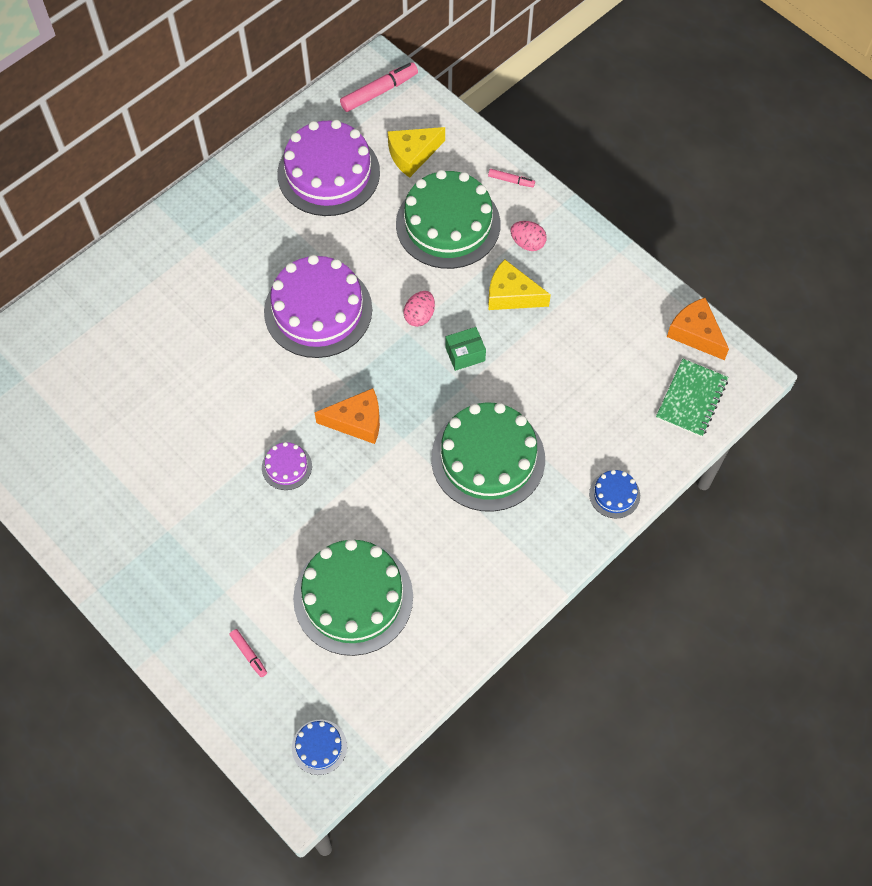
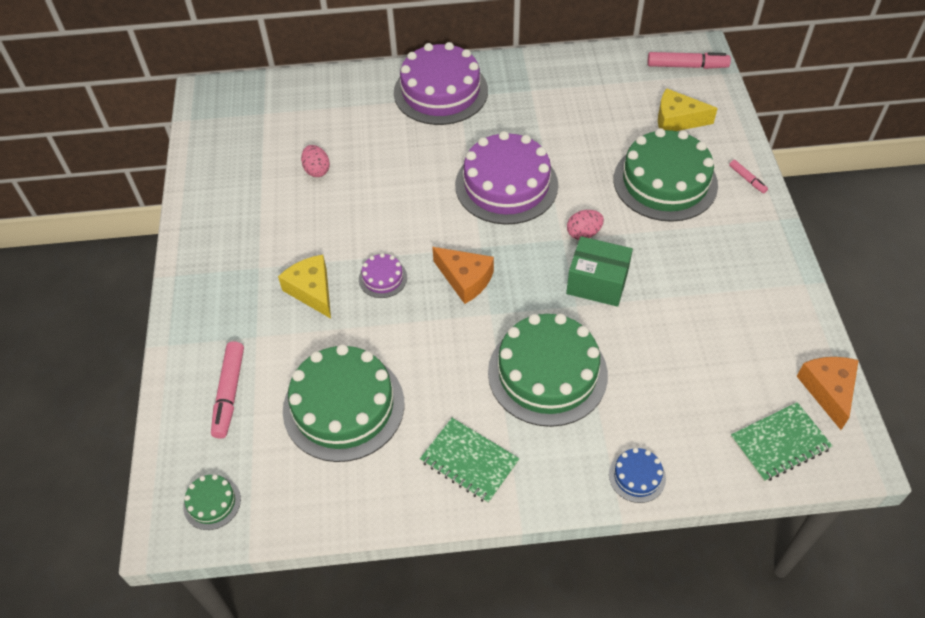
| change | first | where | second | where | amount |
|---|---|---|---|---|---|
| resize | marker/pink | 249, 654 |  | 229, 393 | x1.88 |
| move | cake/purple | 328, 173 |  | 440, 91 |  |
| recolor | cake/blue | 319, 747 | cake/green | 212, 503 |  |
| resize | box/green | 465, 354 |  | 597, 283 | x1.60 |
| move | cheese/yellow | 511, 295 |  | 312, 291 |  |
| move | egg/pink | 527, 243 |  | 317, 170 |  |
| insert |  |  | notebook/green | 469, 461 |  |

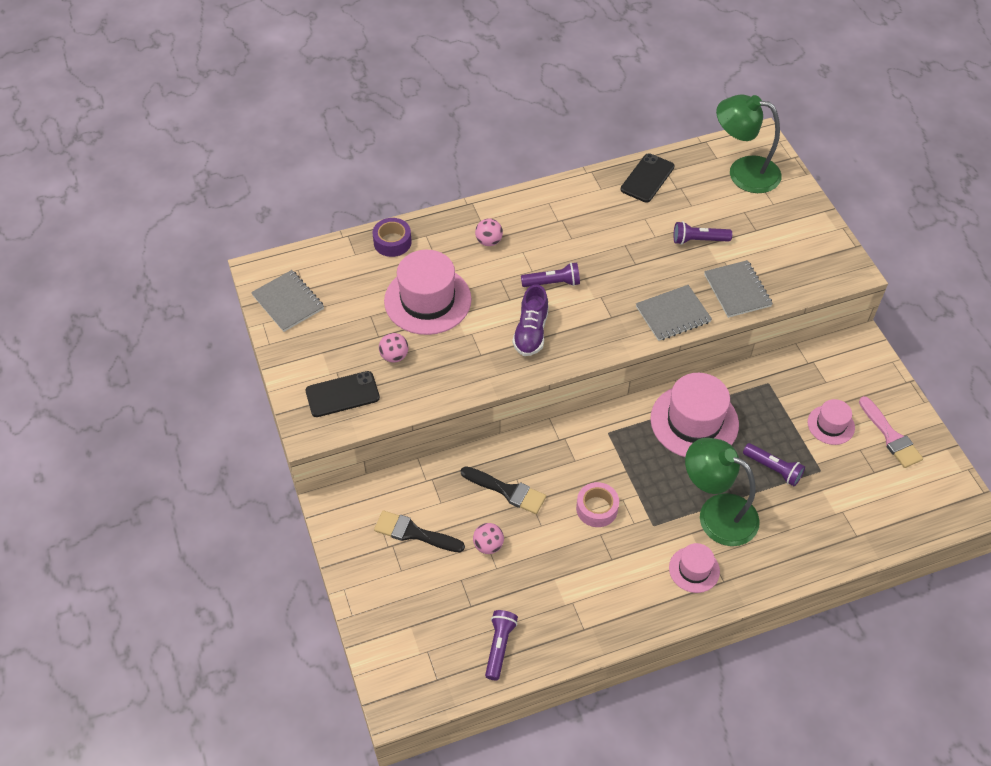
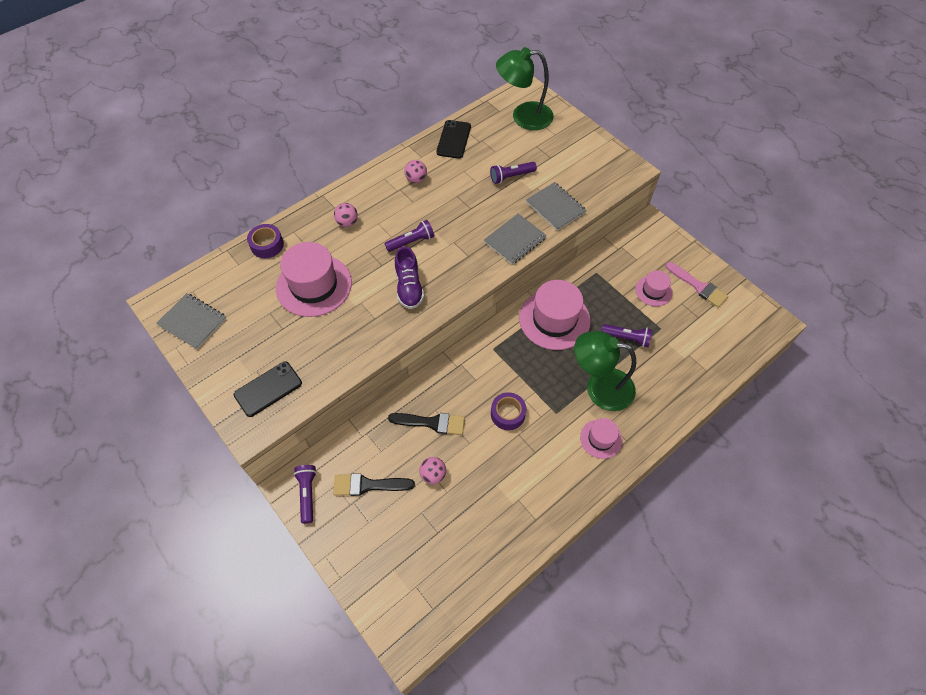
| change | first | where | second | where | amount |
|---|---|---|---|---|---|
| move | ball/pink | 394, 356 |  | 416, 179 |  |
| move | flashlight/purple | 499, 646 |  | 308, 494 |  |
| recolor | tape/pink | 597, 508 | tape/purple | 508, 414 |  |

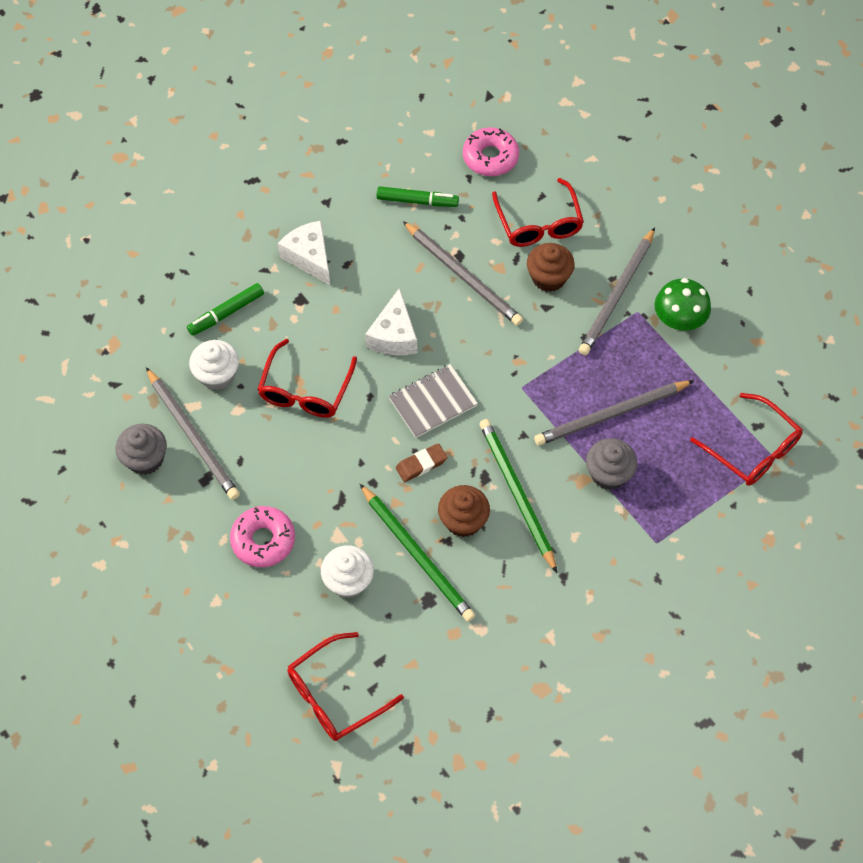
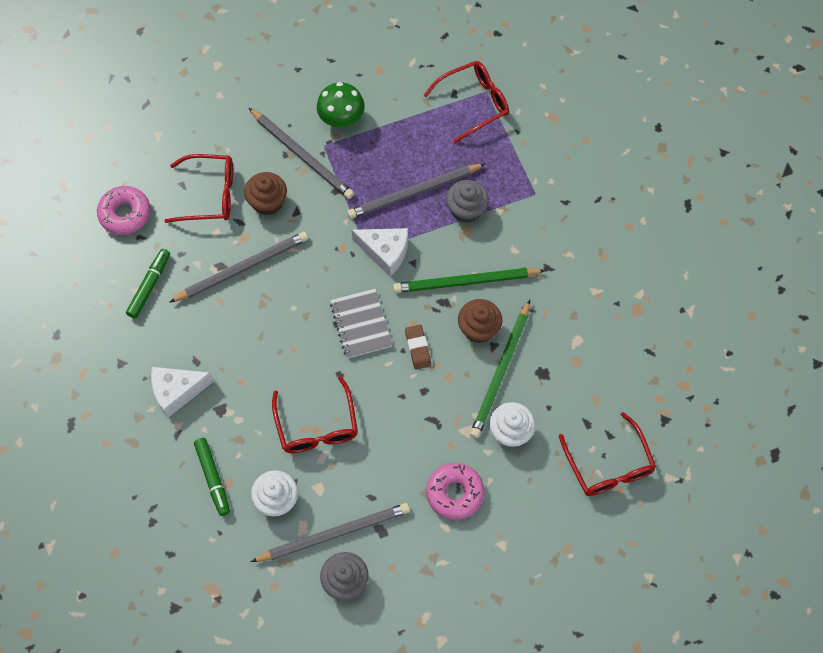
| change | first | where | second | where | amount |
|---|---|---|---|---|---|
| rotate | glasses/red | 305, 390 |  | 317, 426 | 45 degrees clockwise |
| rotate | pencil/green | 417, 555 |  | 501, 372 | 135 degrees clockwise |
| move | cheese/white | 394, 335 |  | 385, 252 |  |
| rotate | pencil/grey | 611, 415 |  | 414, 193 | 75 degrees clockwise |

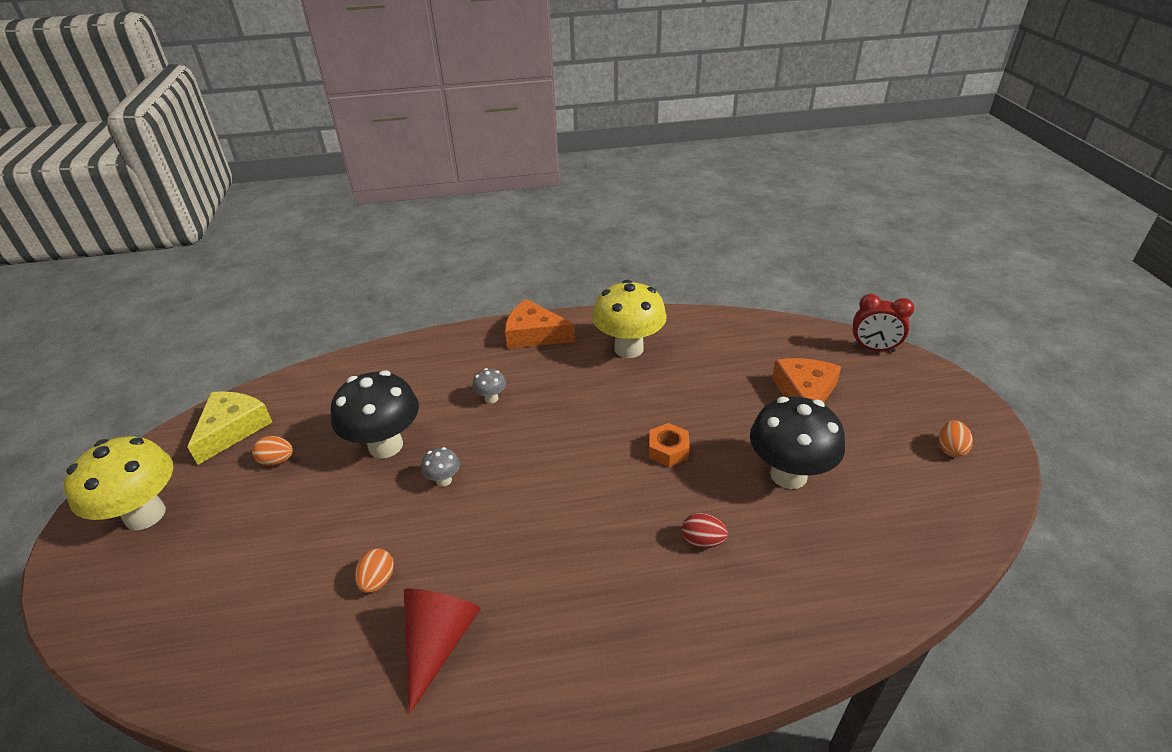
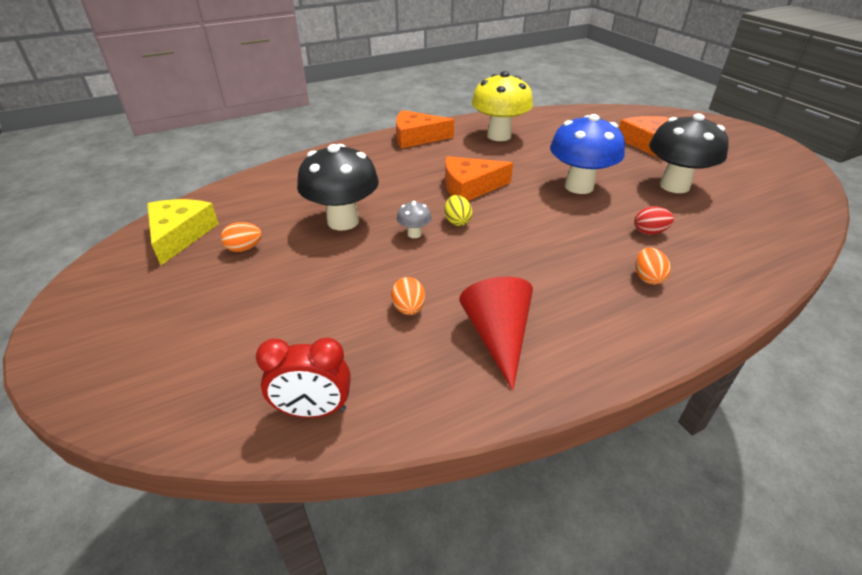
| change | first | where | second | where | amount |
|---|---|---|---|---|---|
| delete | mushroom/yellow | 145, 515 |  |  |  |
| delete | mushroom/grey | 491, 398 |  |  |  |
| replace | nut/orange | 668, 450 | mushroom/blue | 579, 186 |  |
| move | clock/red | 873, 348 |  | 313, 410 |  |
| move | egg/orange | 950, 449 |  | 647, 278 |  |
| insert |  |  | cheese/orange | 470, 187 |  |
| insert |  |  | egg/yellow | 457, 221 |  |

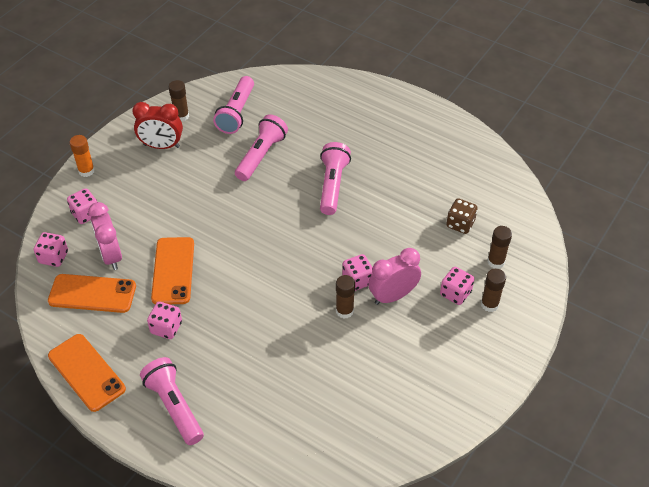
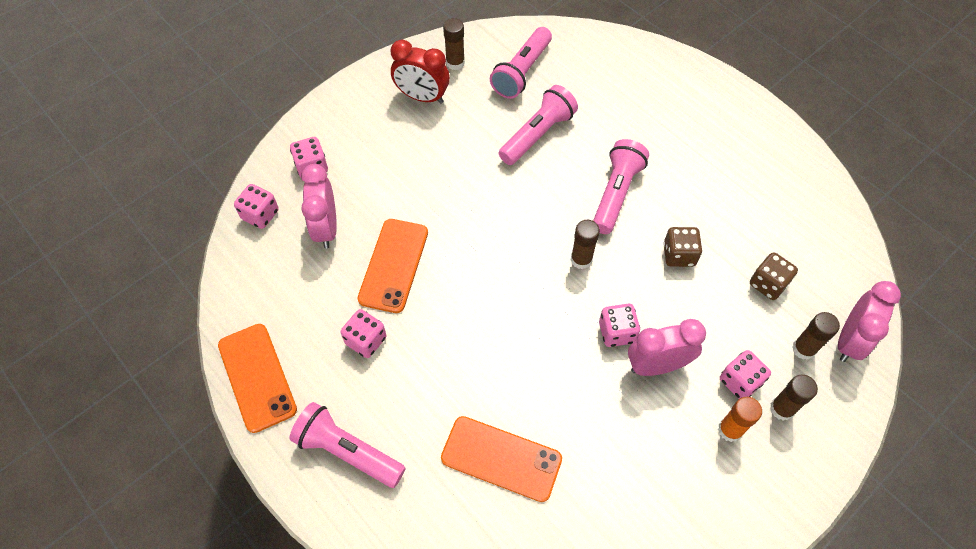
| change | first | where | second | where | amount |
|---|---|---|---|---|---|
| move | phone/orange | 92, 294 |  | 501, 458 |  |
| move | glue stick/orange | 86, 171 |  | 730, 430 |  |
| rotate | flashlight/pink | 174, 406 |  | 348, 451 | 45 degrees counterclockwise |
| move | glue stick/brown | 344, 311 |  | 581, 259 |  |
| insert |  |  | dice/brown | 679, 255 |  |
| insert |  |  | clock/pink | 849, 340 |  |

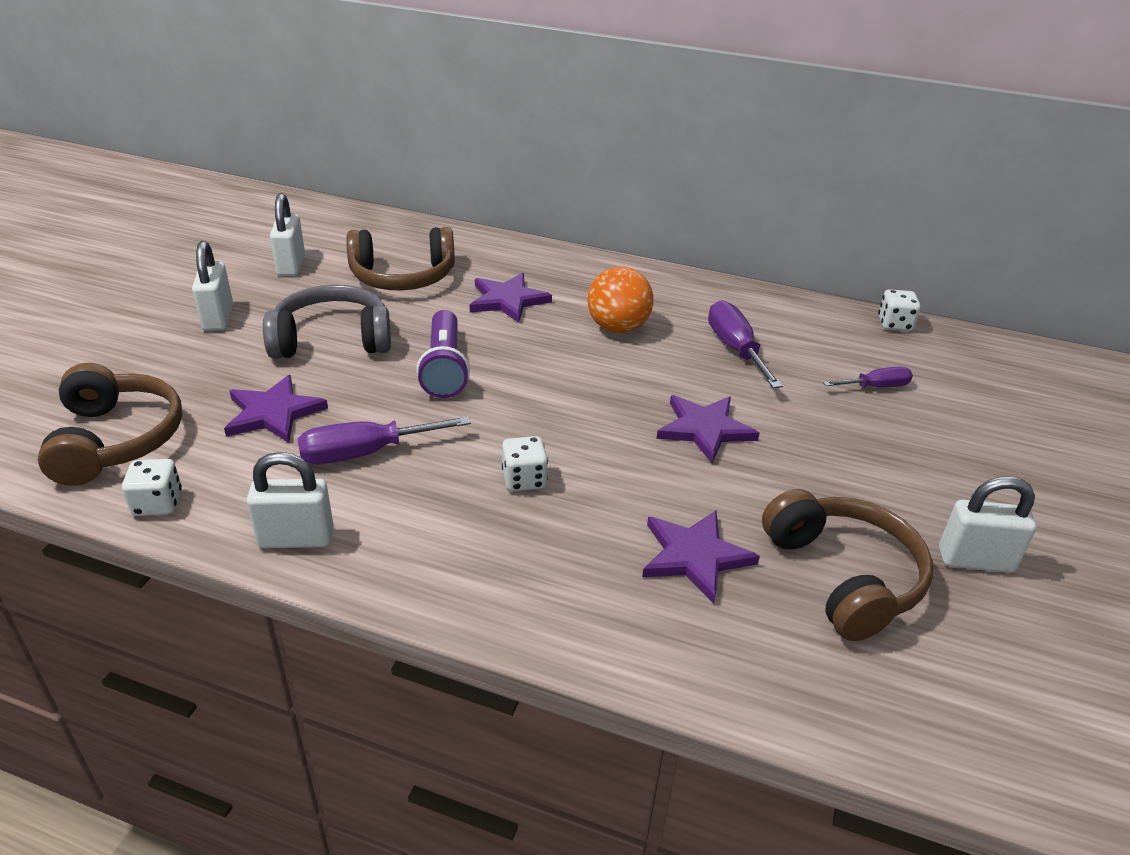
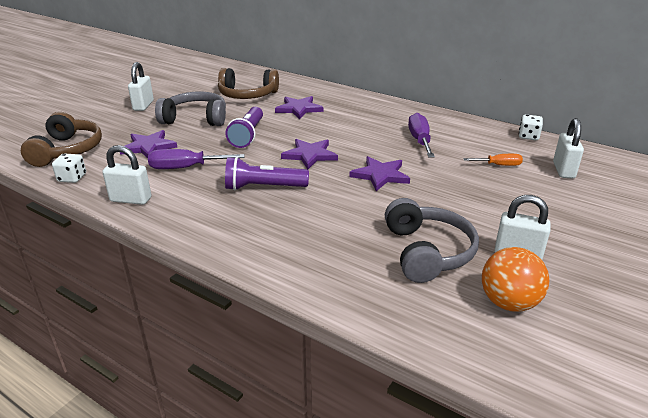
| change | first | where | second | where | amount |
|---|---|---|---|---|---|
| move | padlock/white | 291, 265 |  | 563, 170 |  |
| replace | dice/white | 524, 479 | flashlight/purple | 264, 187 |  |
| move | ball/orange | 618, 328 |  | 508, 302 |  |
| move | star/purple | 695, 556 |  | 310, 155 |  |
| recolor | headphones/brown | 844, 576 | headphones/grey | 427, 252 |  |
| recolor | screwdriver/purple | 876, 387 | screwdriver/orange | 499, 165 |  |

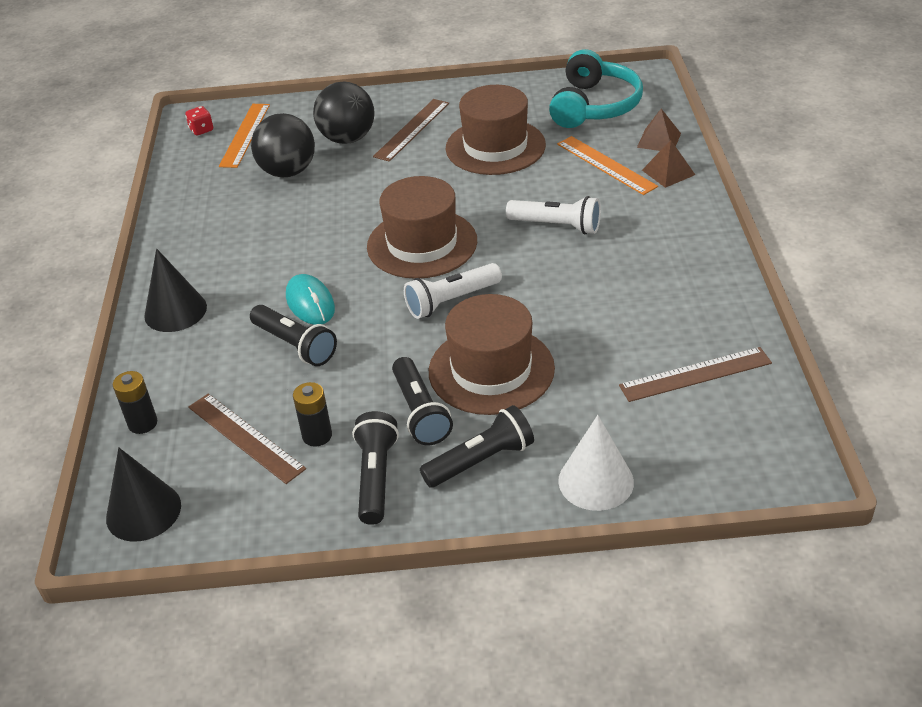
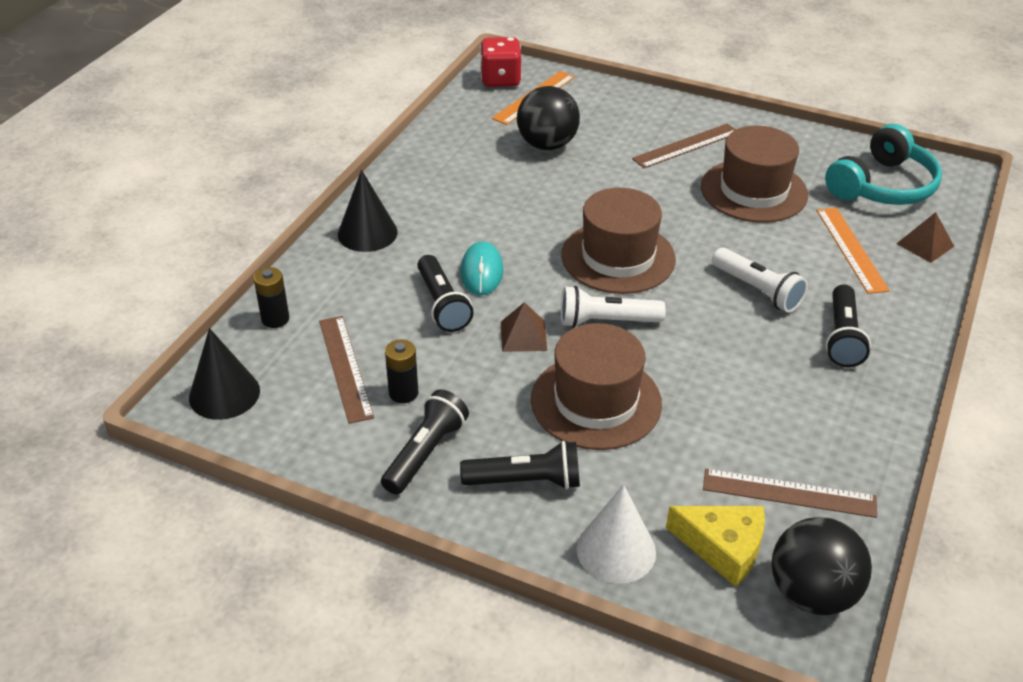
| change | first | where | second | where | amount |
|---|---|---|---|---|---|
| resize | dice/red | 201, 130 |  | 500, 80 | x1.88 |
| move | ball/black | 347, 138 |  | 812, 593 |  |
| move | flashlight/black | 420, 412 |  | 842, 337 |  |
| move | pyramid/brown | 668, 172 |  | 523, 336 |  |
| insert |  |  | cheese/yellow | 723, 548 |  |

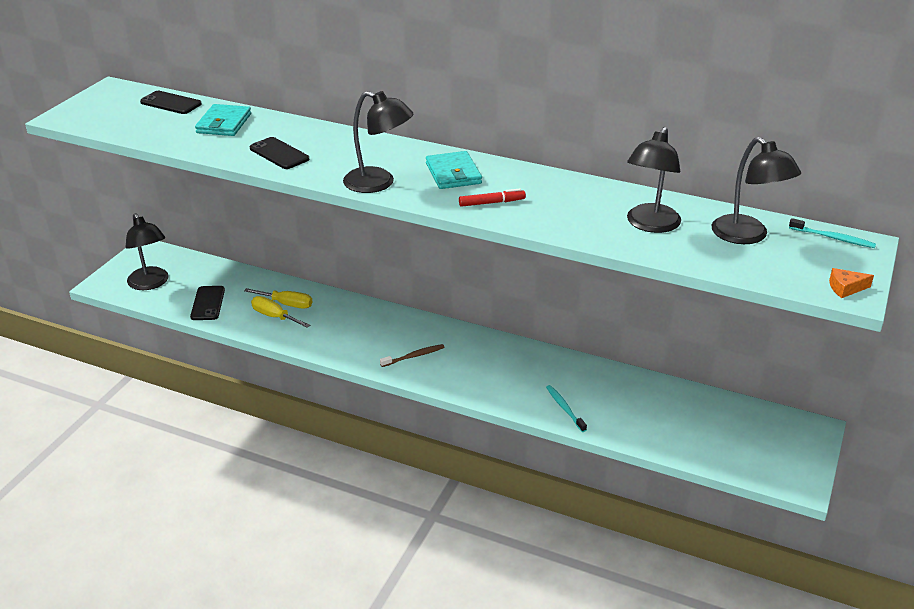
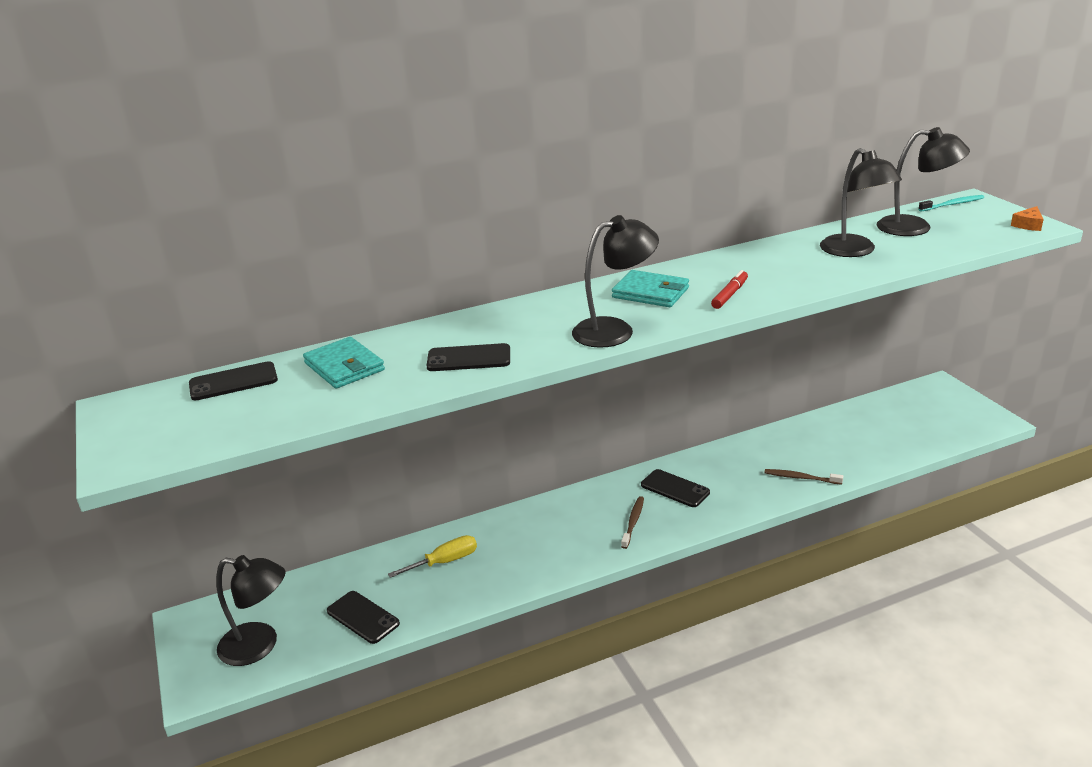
| change | first | where | second | where | amount |
|---|---|---|---|---|---|
| delete | screwdriver/yellow | 274, 317 |  |  |  |
| recolor | toothbrush/turquoise | 564, 408 | toothbrush/brown | 800, 478 |  |
| insert |  |  | phone/black | 675, 489 |  |

